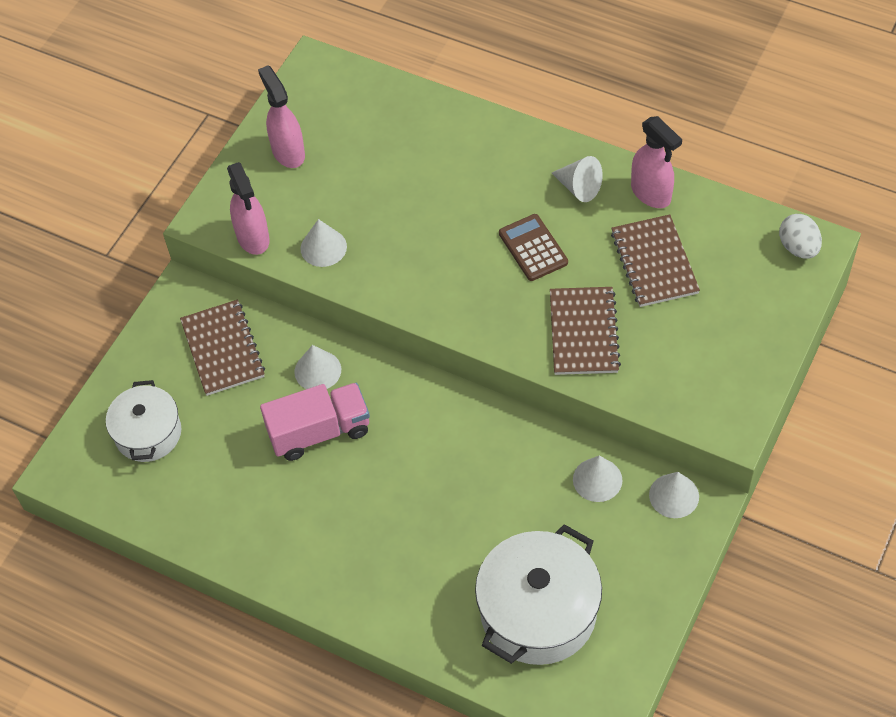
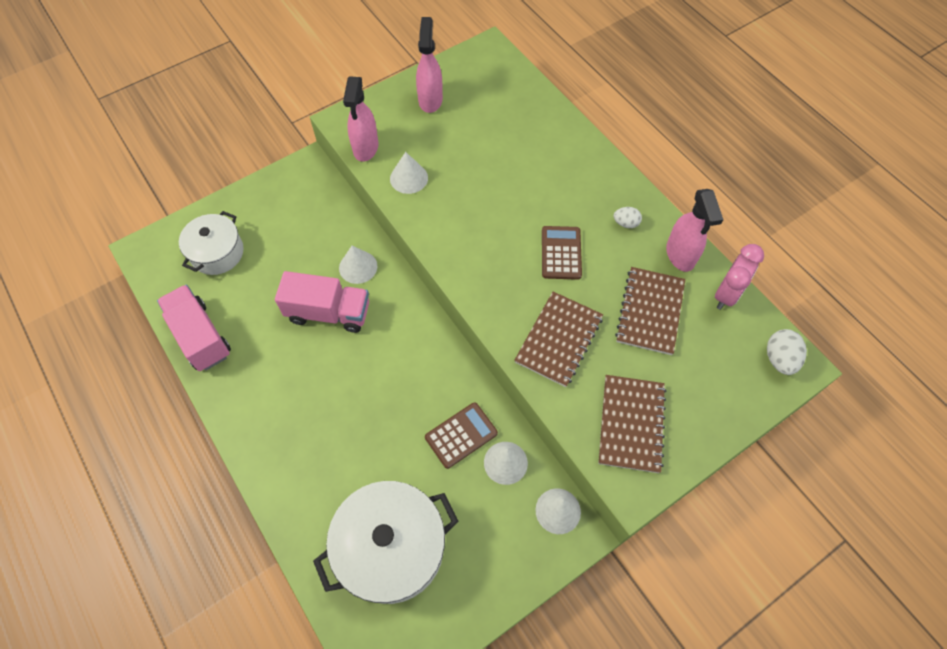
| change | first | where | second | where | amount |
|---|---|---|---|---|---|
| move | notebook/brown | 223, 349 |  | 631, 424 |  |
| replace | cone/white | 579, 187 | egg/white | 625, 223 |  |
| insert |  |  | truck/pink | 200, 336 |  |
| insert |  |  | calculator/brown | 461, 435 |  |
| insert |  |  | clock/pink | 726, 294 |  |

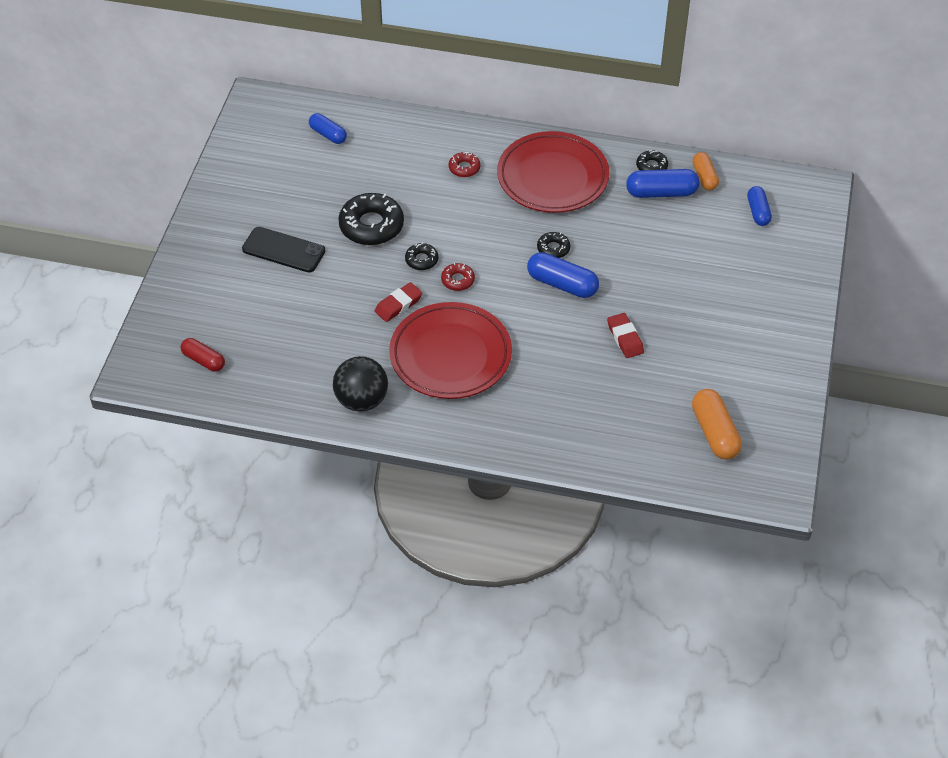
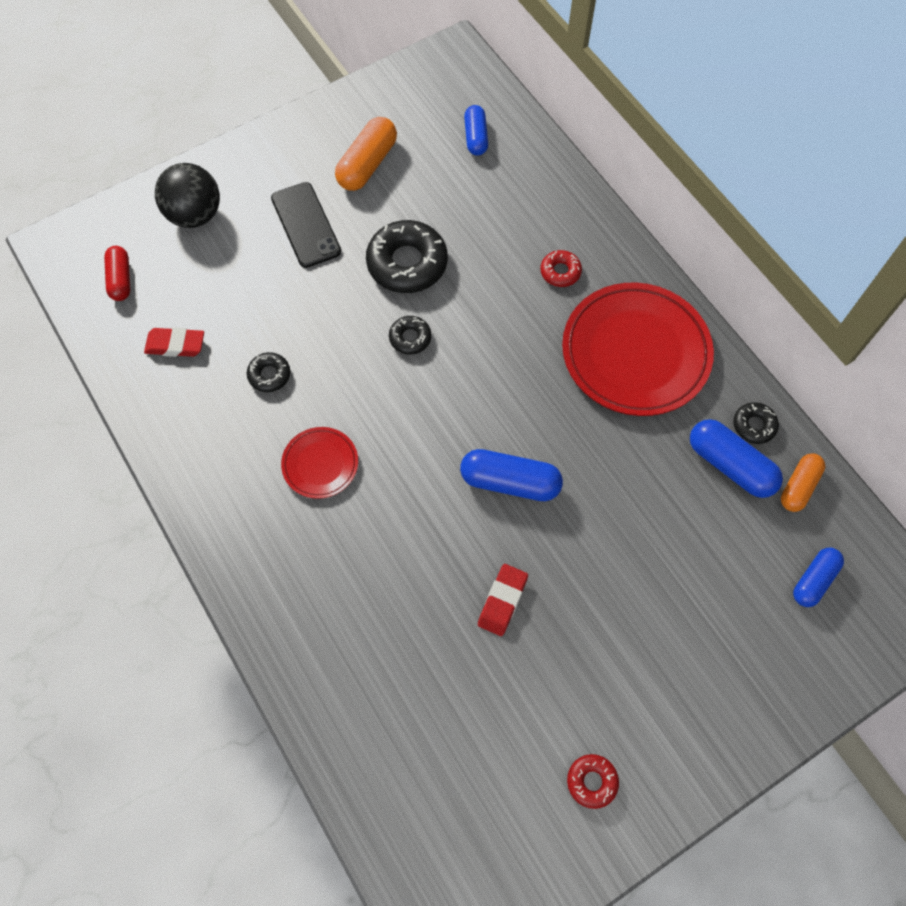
| change | first | where | second | where | amount |
|---|---|---|---|---|---|
| move | ball/black | 361, 400 |  | 195, 215 |  |
| move | eraser/red | 398, 305 |  | 175, 345 |  |
| resize | plate/red | 450, 355 |  | 320, 464 | x0.49 |
| move | donut/red | 458, 280 |  | 592, 781 |  |
| rotate | capsule/blue | 562, 284 |  | 510, 482 | 60 degrees counterclockwise |
| move | donut/black | 553, 248 |  | 269, 375 |  |
| move | capsule/orange | 714, 432 |  | 367, 164 |  |

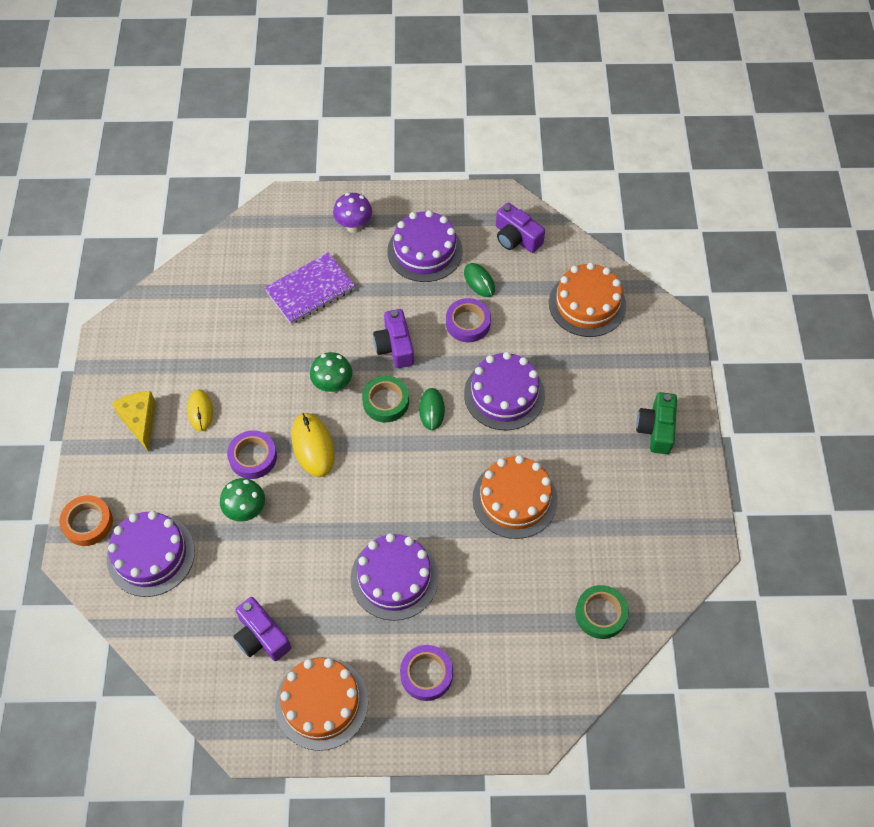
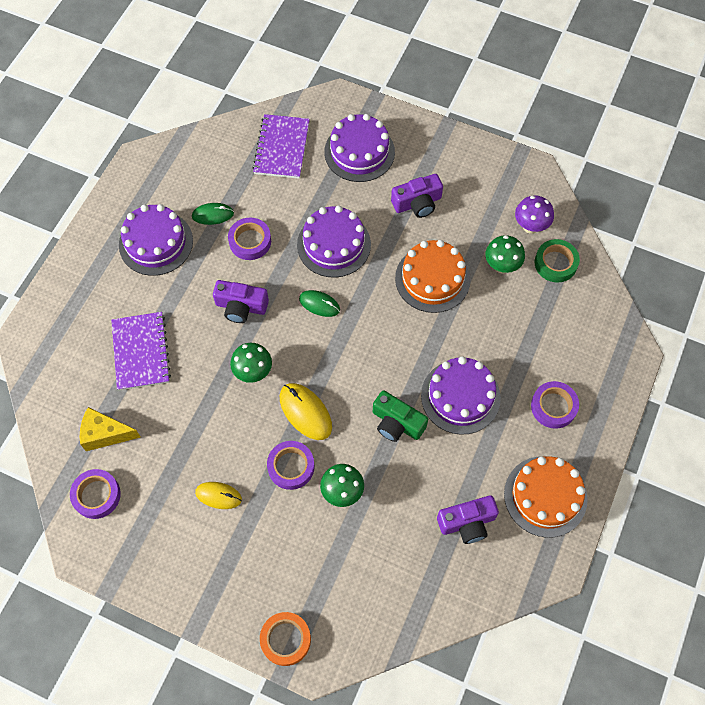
| change | first | where | second | where | amount |
|---|---|---|---|---|---|
| move | cake/purple | 151, 555 |  | 359, 152 |  |
| move | cheese/yellow | 140, 421 |  | 105, 434 |  |
| rotate | mouse/yellow | 313, 446 |  | 305, 412 | 45 degrees clockwise |
| move | mushroom/purple | 354, 226 |  | 530, 226 |  |
| delete | tape/green | 385, 402 |  |  |  |
| move | camera/purple | 516, 238 |  | 417, 203 |  |
| replace | cake/orange | 587, 304 | notebook/purple | 282, 148 |  |
| move | camera/green | 656, 429 |  | 397, 423 |  |
| insert |  |  | tape/purple | 96, 495 |  |
| insert |  |  | mushroom/green | 501, 266 |  |

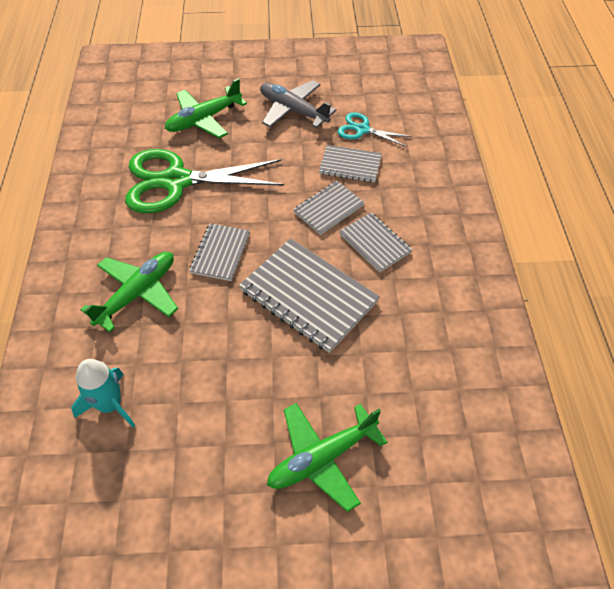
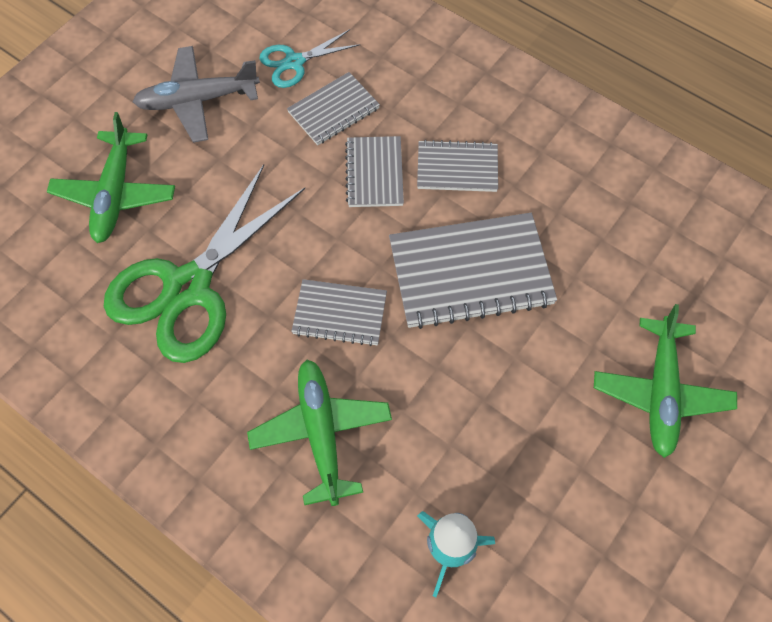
| change | first | where | second | where | amount |
|---|---|---|---|---|---|
| rotate | notebook/grey | 220, 253 |  | 339, 314 | 45 degrees counterclockwise |

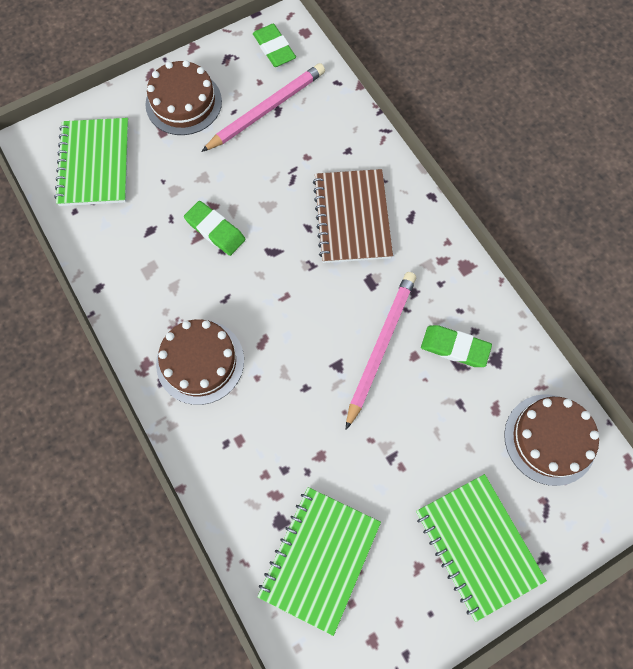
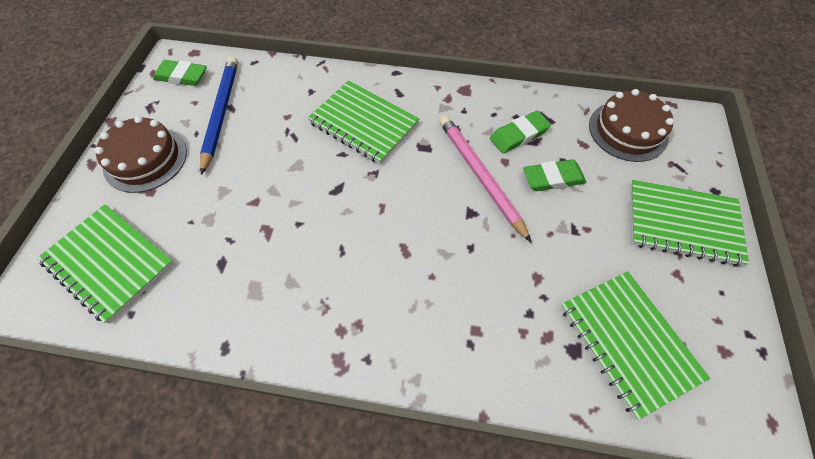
| change | first | where | second | where | amount |
|---|---|---|---|---|---|
| delete | cake/brown | 200, 361 |  |  |  |
| move | eraser/green | 215, 230 |  | 552, 178 |  |
| recolor | pencil/pink | 266, 110 | pencil/blue | 221, 113 |  |
| recolor | notebook/brown | 352, 217 | notebook/green | 363, 123 |  |

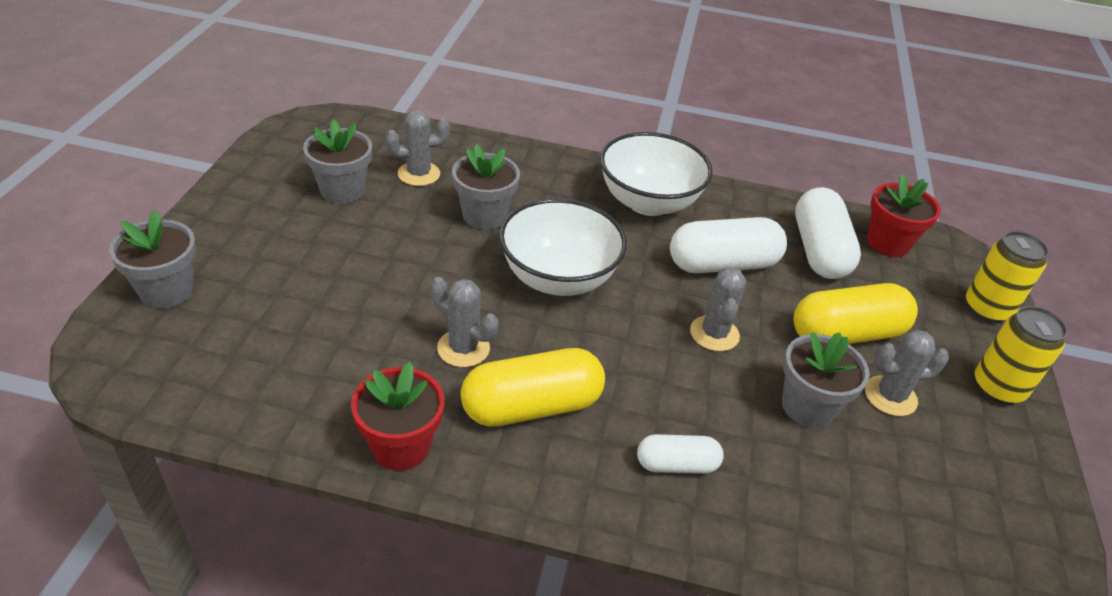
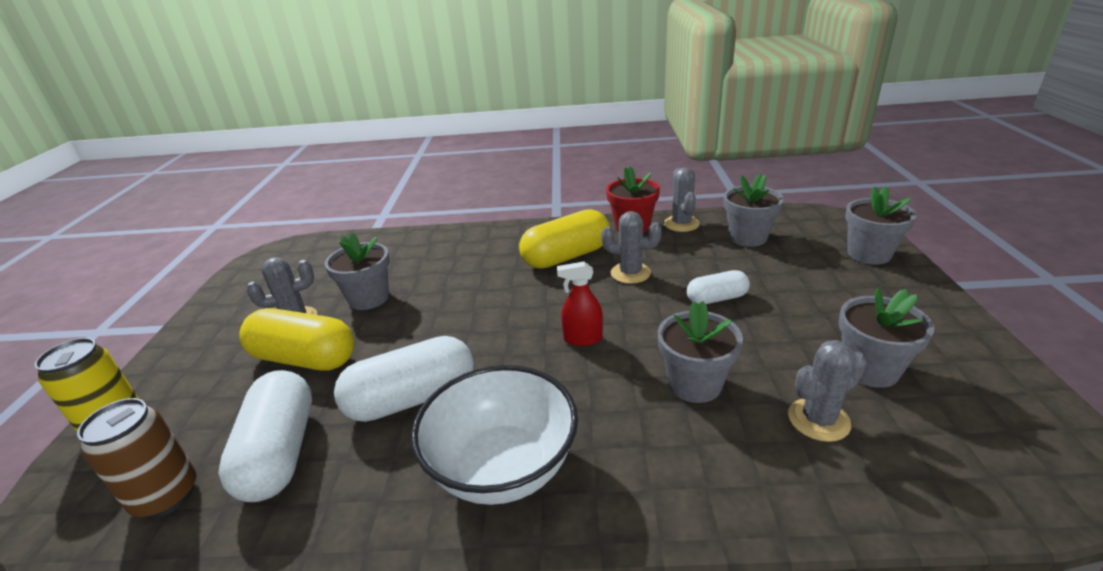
| change | first | where | second | where | amount |
|---|---|---|---|---|---|
| replace | bowl/white | 558, 278 | spray bottle/red | 582, 339 |  |
| move | capsule/white | 676, 465 |  | 716, 298 |  |
| move | cactus/grey | 714, 334 |  | 681, 224 |  |
| rotate | capsule/yellow | 846, 334 |  | 304, 359 | 45 degrees clockwise |
| replace | flower pot/red | 887, 243 | can/brown | 166, 496 |  |
| delete | can/yellow | 997, 388 |  |  |  |
| insert |  |  | flower pot/grey | 747, 237 |  |

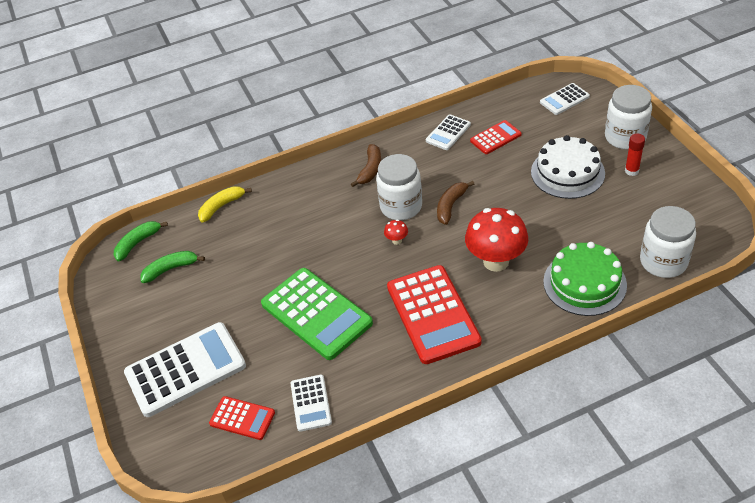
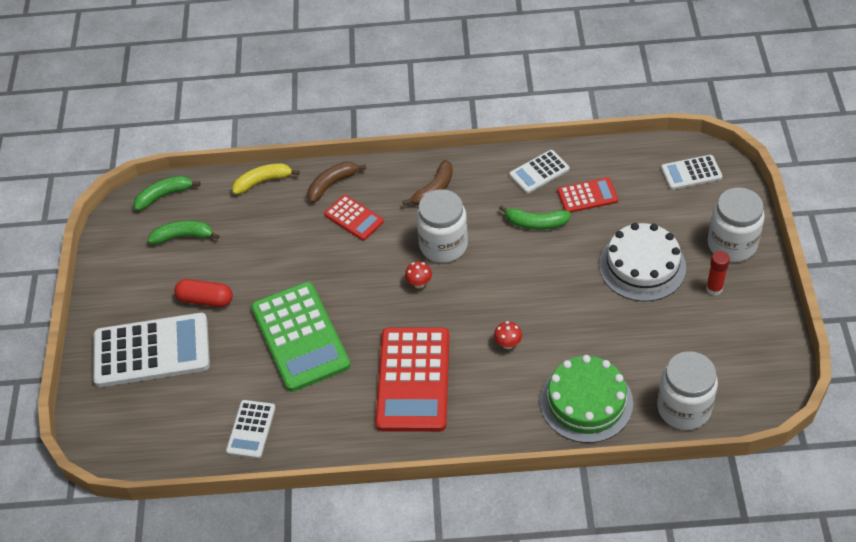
| change | first | where | second | where | amount |
|---|---|---|---|---|---|
| move | calculator/red | 242, 418 |  | 354, 218 |  |
| move | banana/brown | 450, 206 |  | 332, 184 |  |
| resize | mushroom/red | 496, 261 |  | 508, 344 | x0.41 |
| insert |  |  | capsule/red | 205, 300 |  |
| insert |  |  | banana/green | 536, 223 |  |

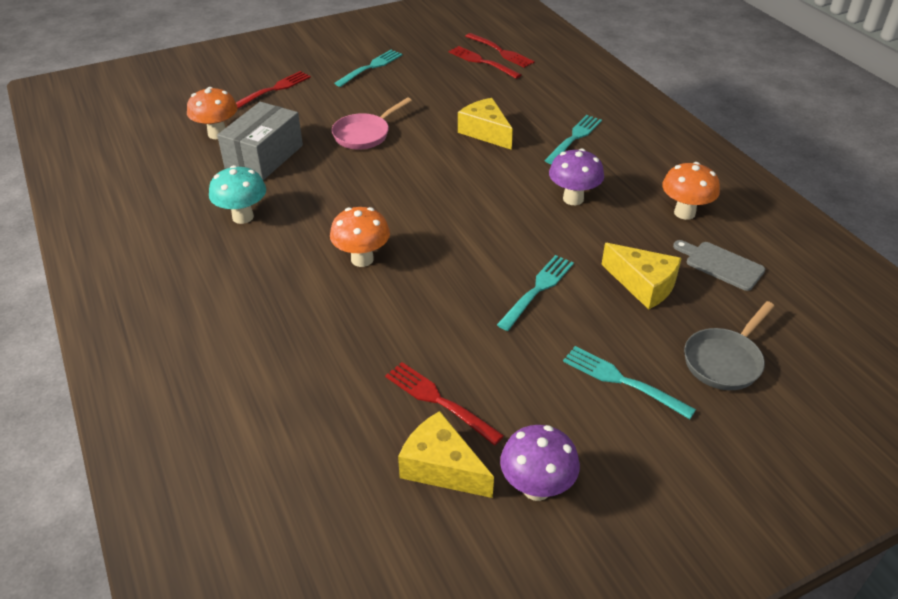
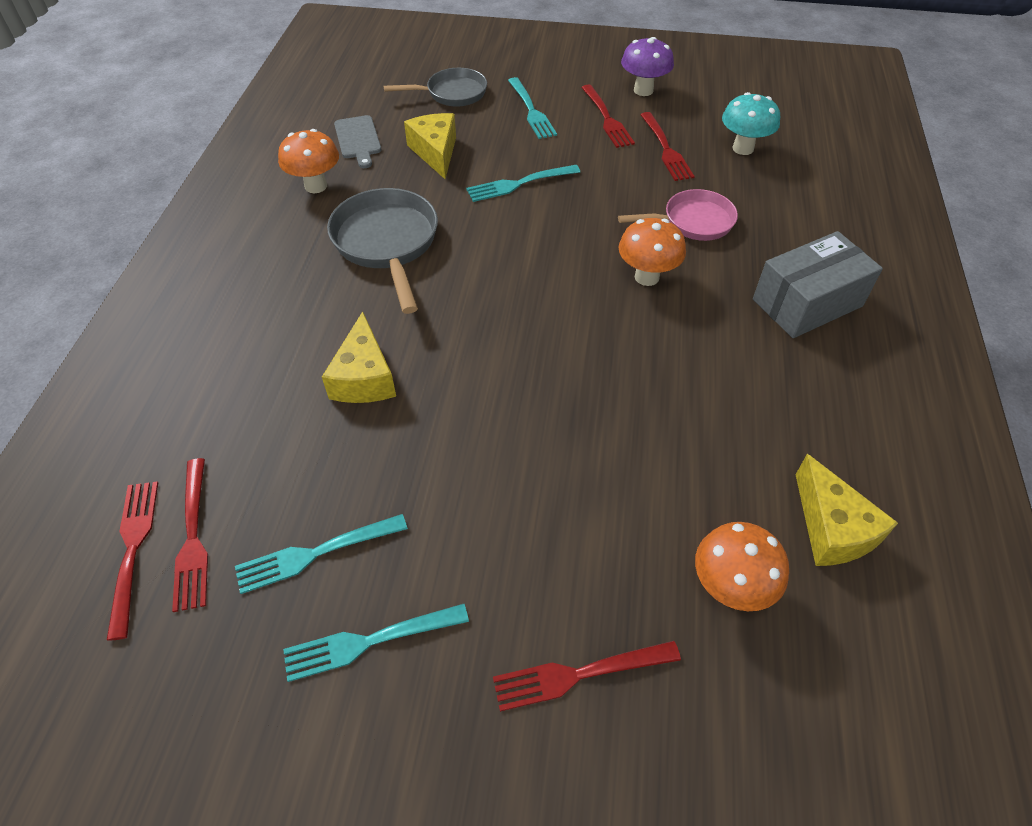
| change | first | where | second | where | amount |
|---|---|---|---|---|---|
| move | mushroom/turquoise | 243, 217 |  | 743, 148 |  |
| move | box/grey | 264, 157 |  | 807, 303 |  |
| move | pan/pink | 364, 134 |  | 692, 222 |  |
| move | cheese/yellow | 441, 467 |  | 832, 528 |  |
| move | fork/turquoise | 574, 138 |  | 315, 554 |  |
| replace | mushroom/purple | 573, 199 | pan/grey | 387, 244 |  |
| insert |  |  | fork/red | 607, 119 |  |

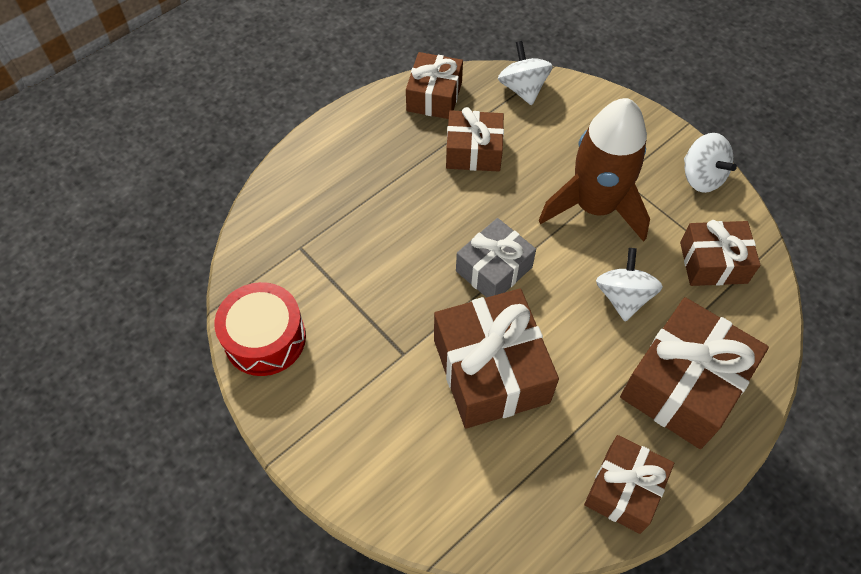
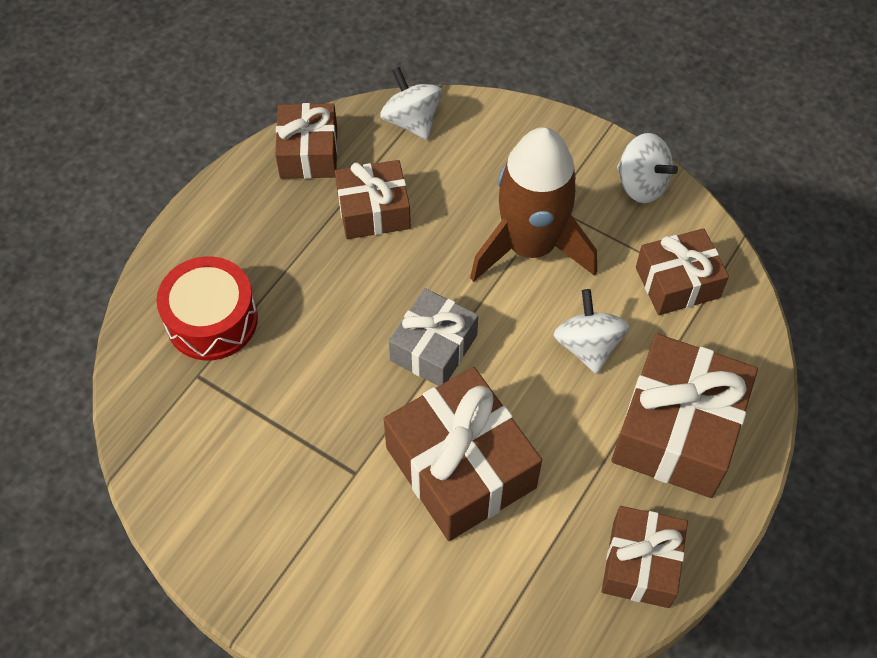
| change | first | where | second | where | amount |
|---|---|---|---|---|---|
| move | drum/red | 265, 338 |  | 212, 320 |  |

